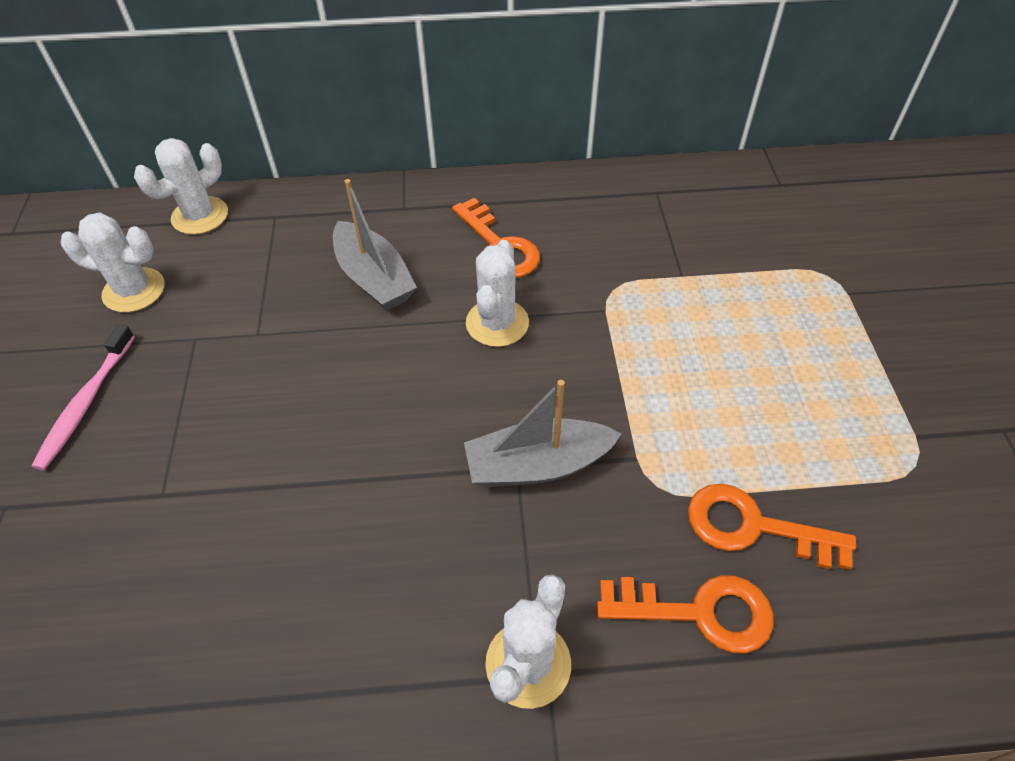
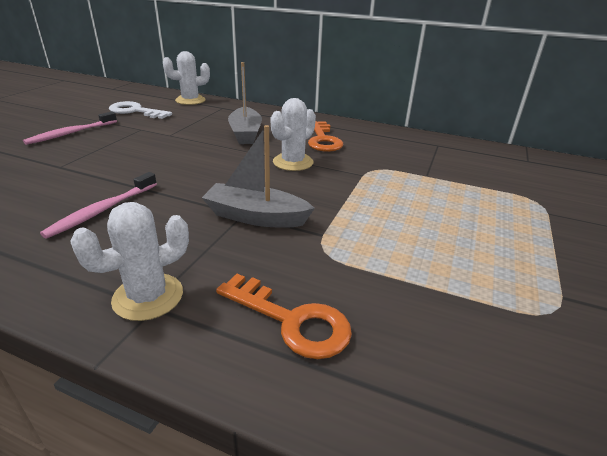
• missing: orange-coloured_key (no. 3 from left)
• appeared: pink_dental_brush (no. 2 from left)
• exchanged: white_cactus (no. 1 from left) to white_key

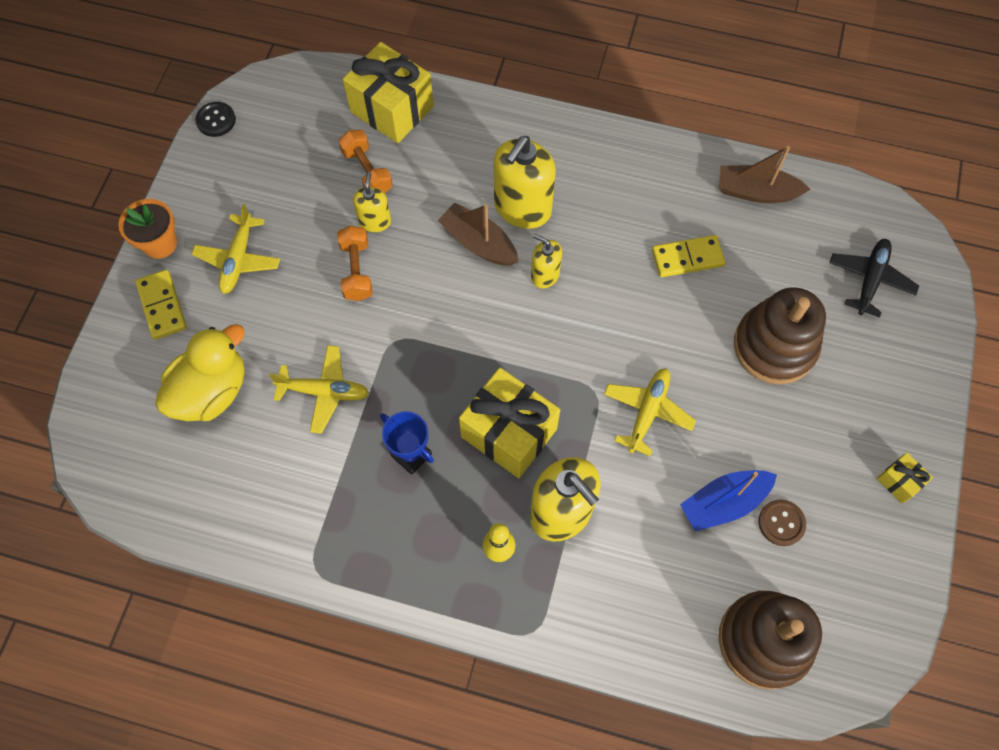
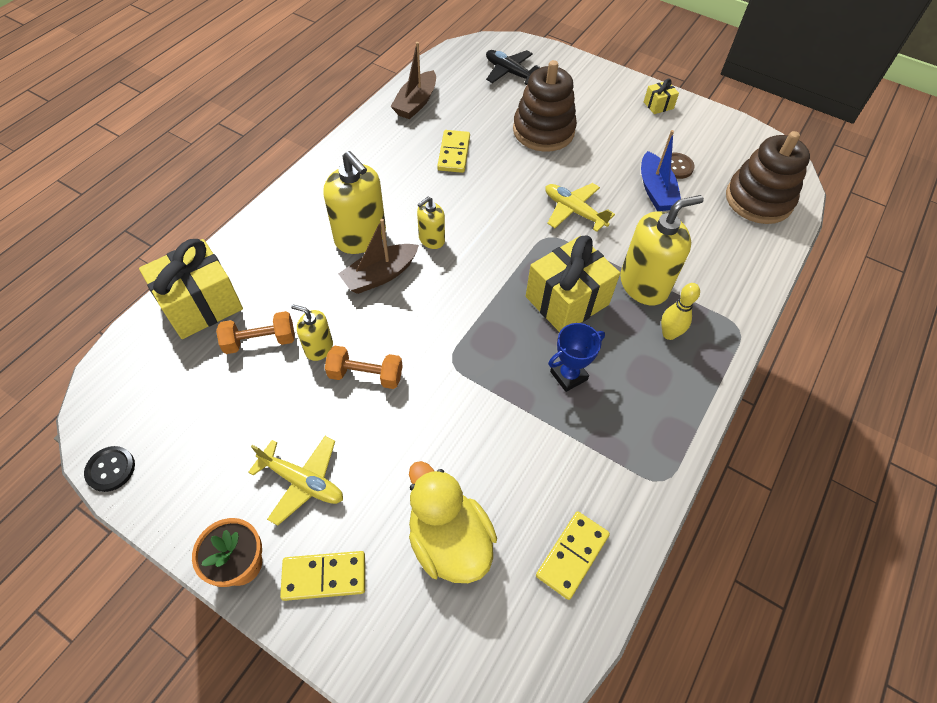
• missing: yellow_plane (no. 2 from left)
• appeared: yellow_domino_tile (no. 3 from left)

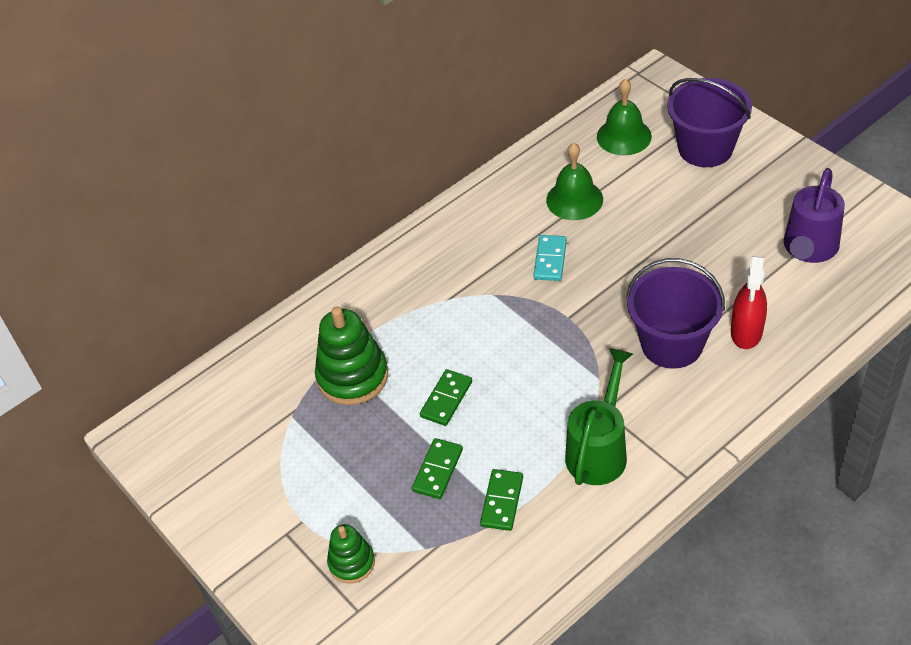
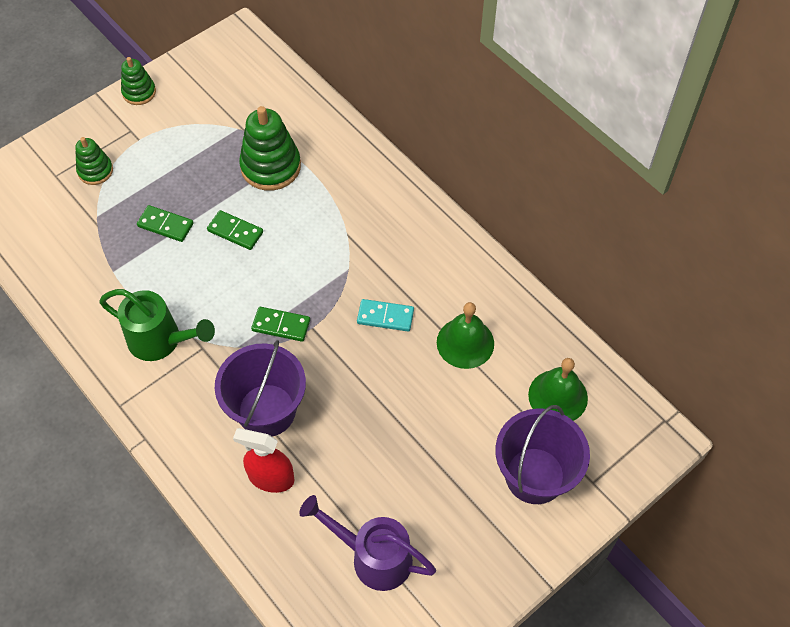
• appeared: leaf-green_stacking_toy (no. 2 from left)
• relocated: leaf-green_domino_tile (no. 3 from left)

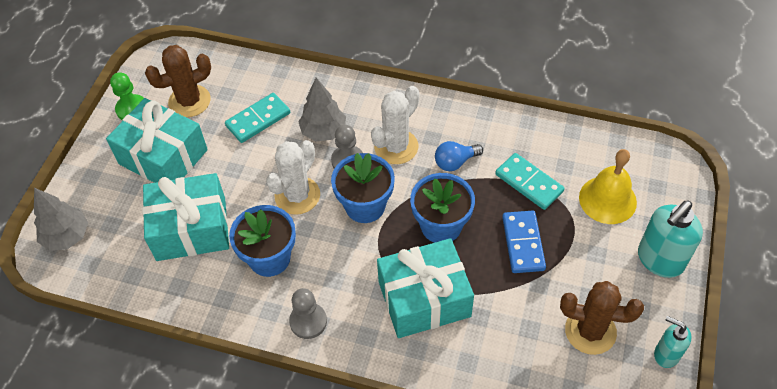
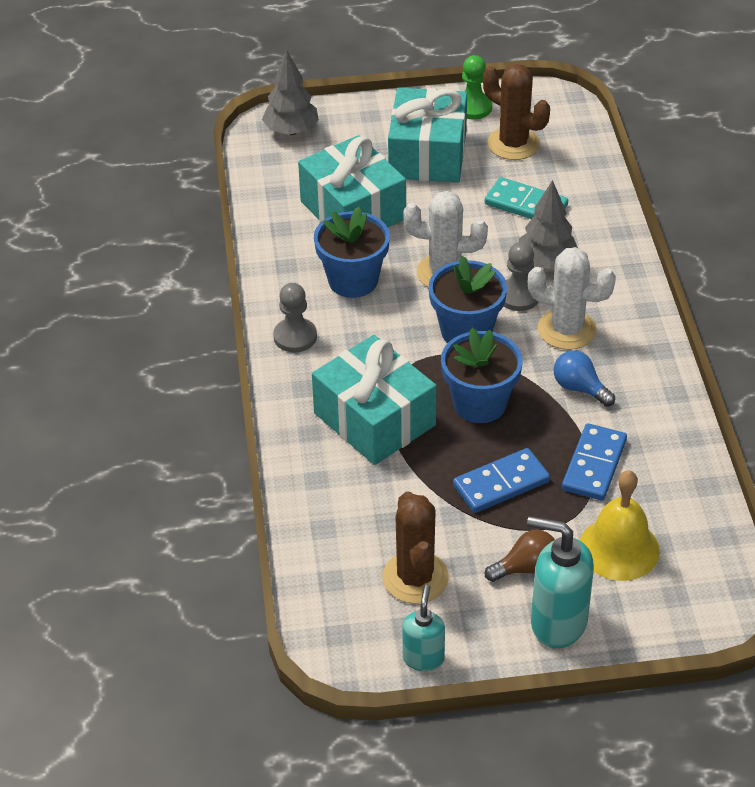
• appeared: brown_bulb
• colour: turquoise_domino_tile (no. 2 from left) to cobalt_domino_tile (no. 2 from left)

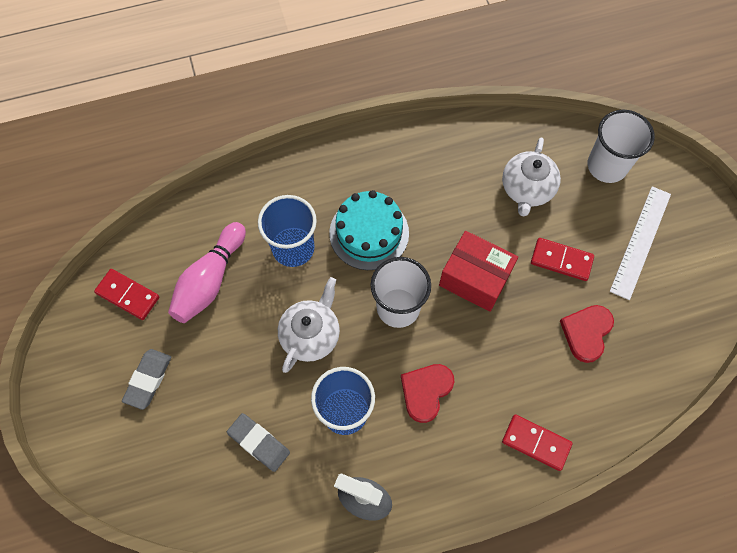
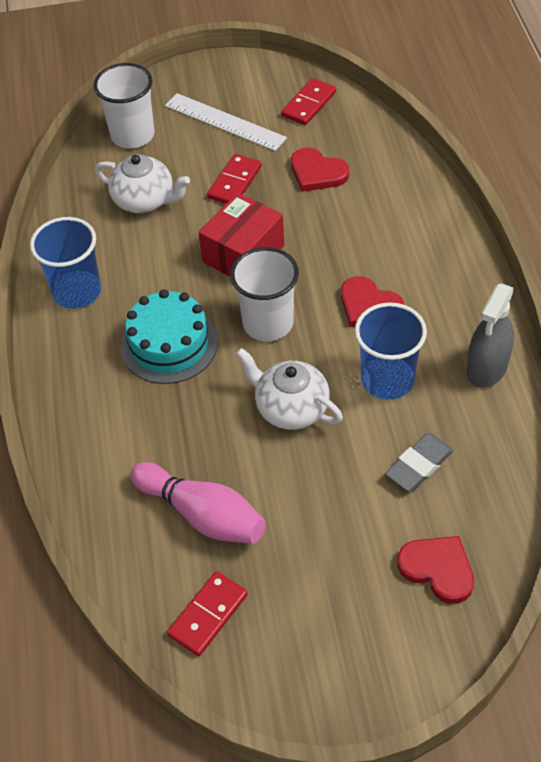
• missing: ash-grey_eraser (no. 1 from left)
• appeared: crimson_heart (no. 3 from left)
• relocated: cobalt_cup (no. 1 from left)
• relocated: crimson_domino_tile (no. 2 from left in the first image) to crimson_domino_tile (no. 3 from left)

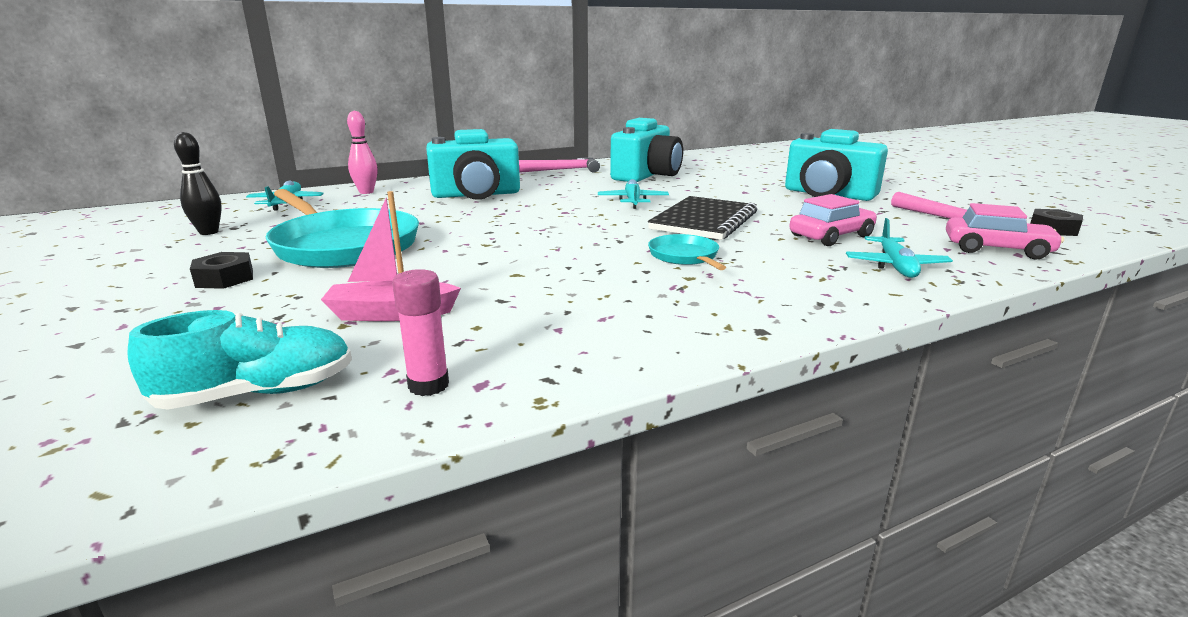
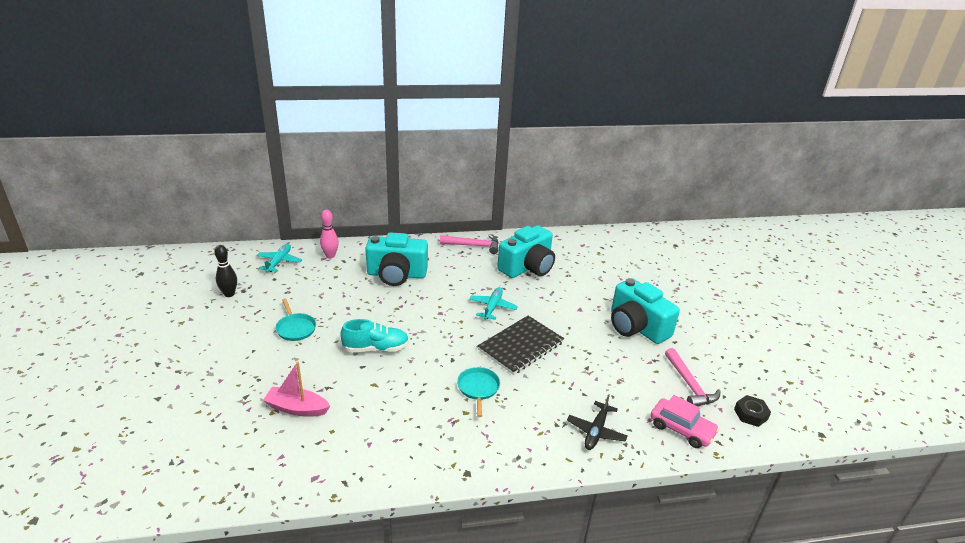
• missing: ebony_hexagon_nut (no. 1 from left)
• missing: pink_glue_stick
• missing: pink_car (no. 1 from left)
• relocated: turquoise_lace-up_shoe
• colour: turquoise_plane (no. 3 from left) to ebony_plane
• size: turquoise_skillet (no. 1 from left) x0.48

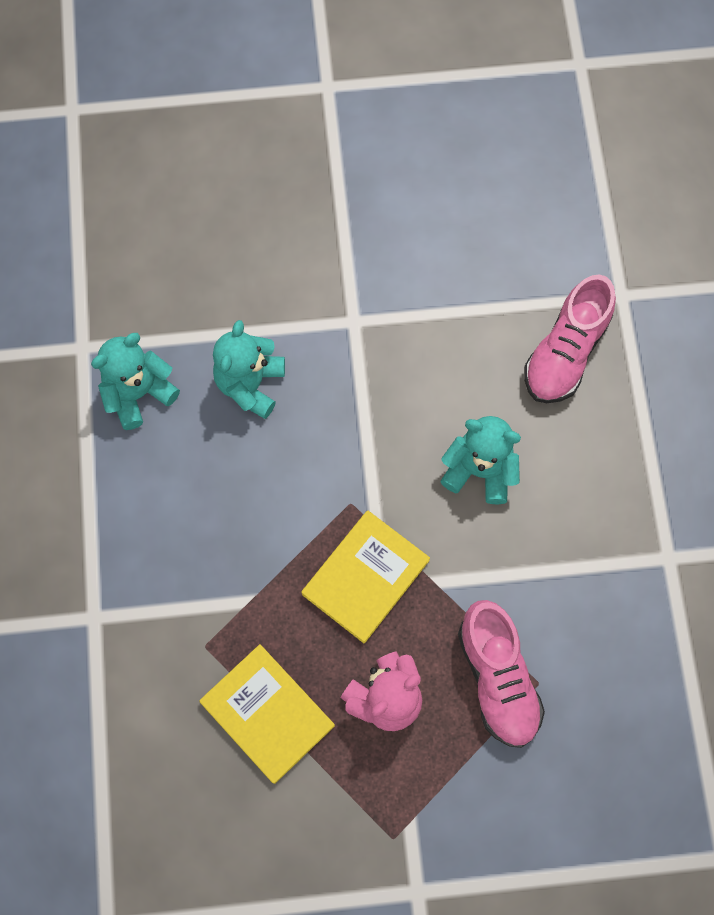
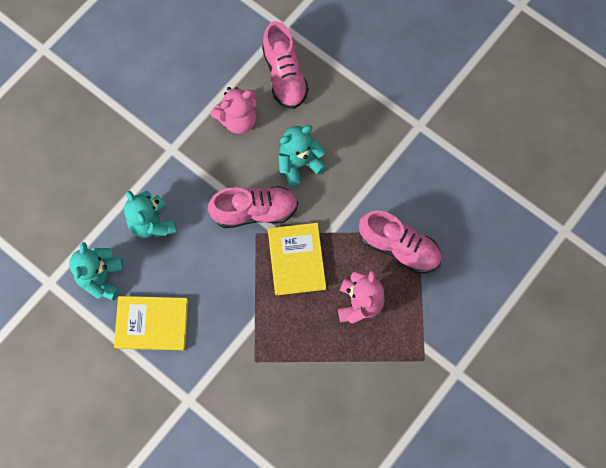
• appeared: pink_lace-up_shoe (no. 1 from left)
• appeared: pink_teddy (no. 1 from left)
• relocated: yellow_book (no. 1 from left)

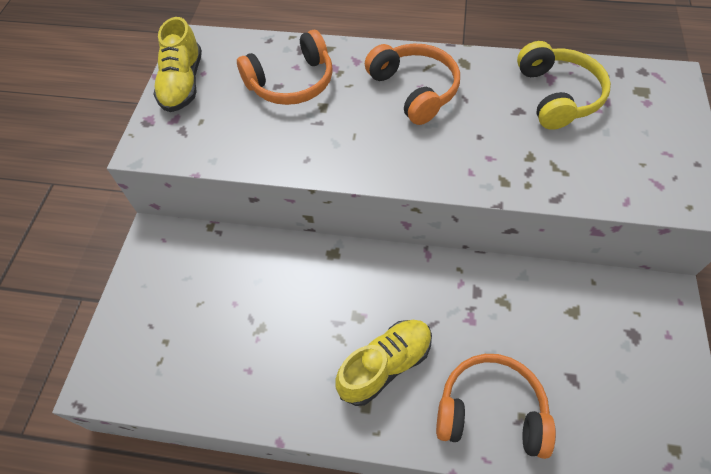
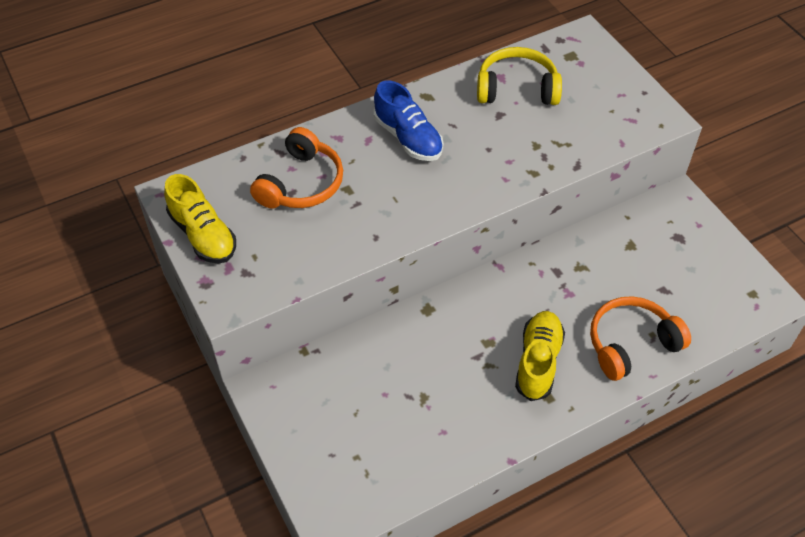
• exchanged: orange-coloured_over-ear_headphones (no. 2 from left) to cobalt_lace-up_shoe
• spun: yellow_over-ear_headphones 45 degrees counterclockwise

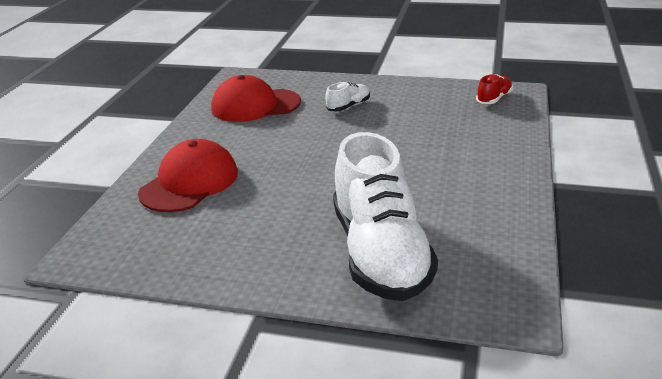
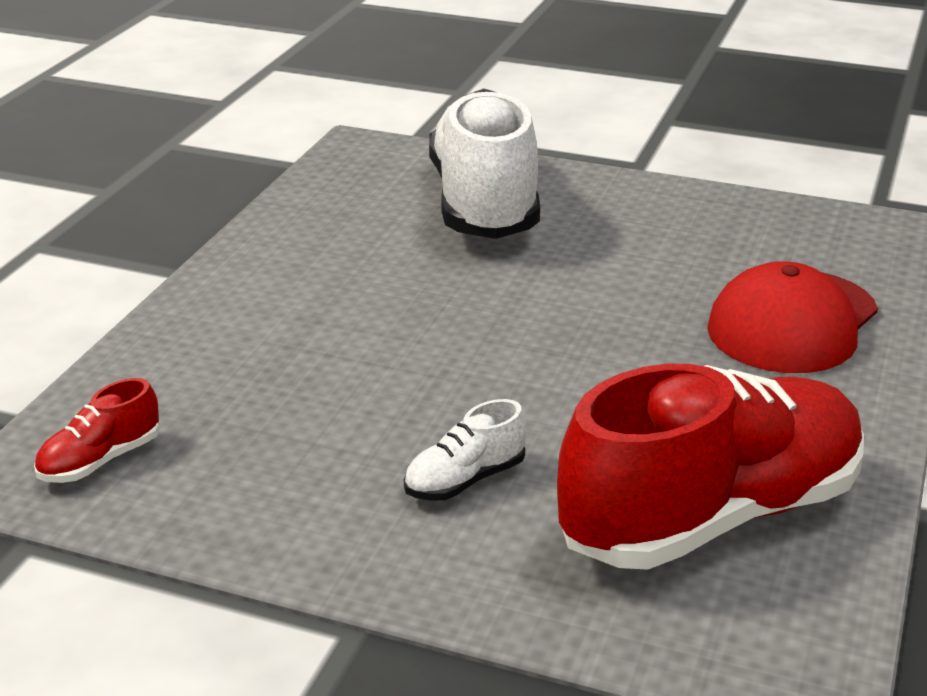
• exchanged: crimson_peaked_cap (no. 2 from left) to crimson_lace-up_shoe (no. 2 from left)

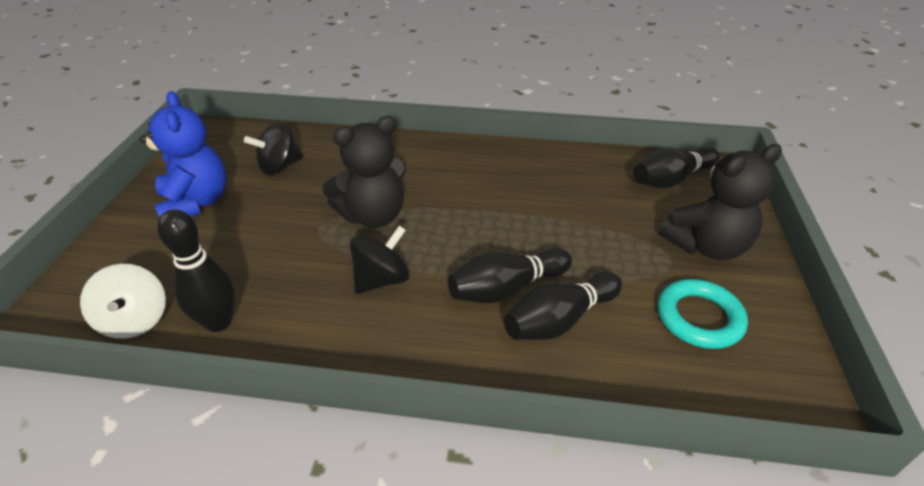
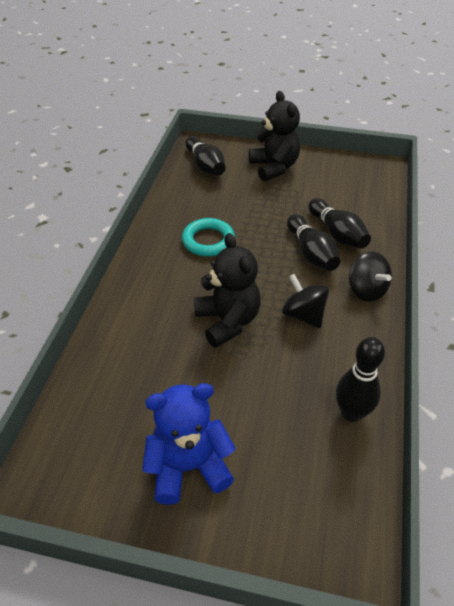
• missing: white_whirligig
• relocated: ebony_whirligig (no. 1 from left in the first image) to ebony_whirligig (no. 2 from left)
• relocated: turquoise_ring

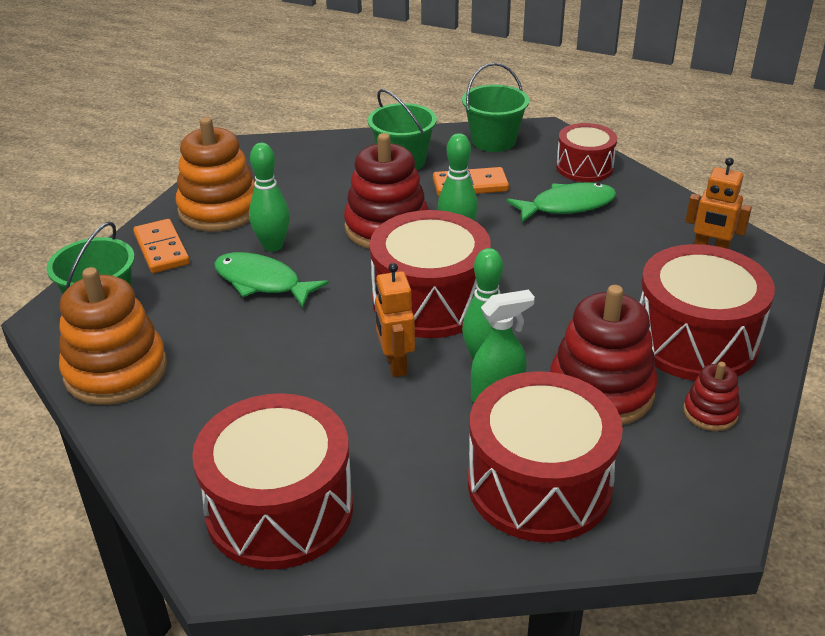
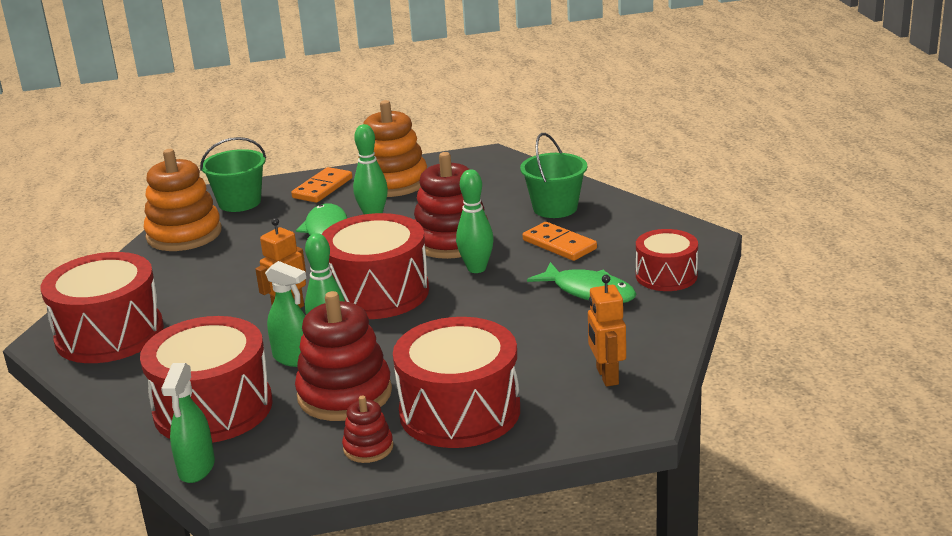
• missing: leaf-green_bucket (no. 3 from left)
• appeared: leaf-green_spray_cleaner (no. 1 from left)

